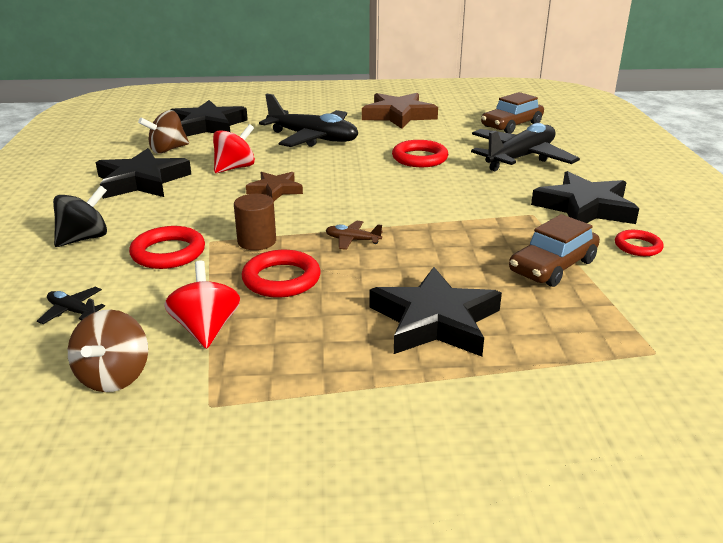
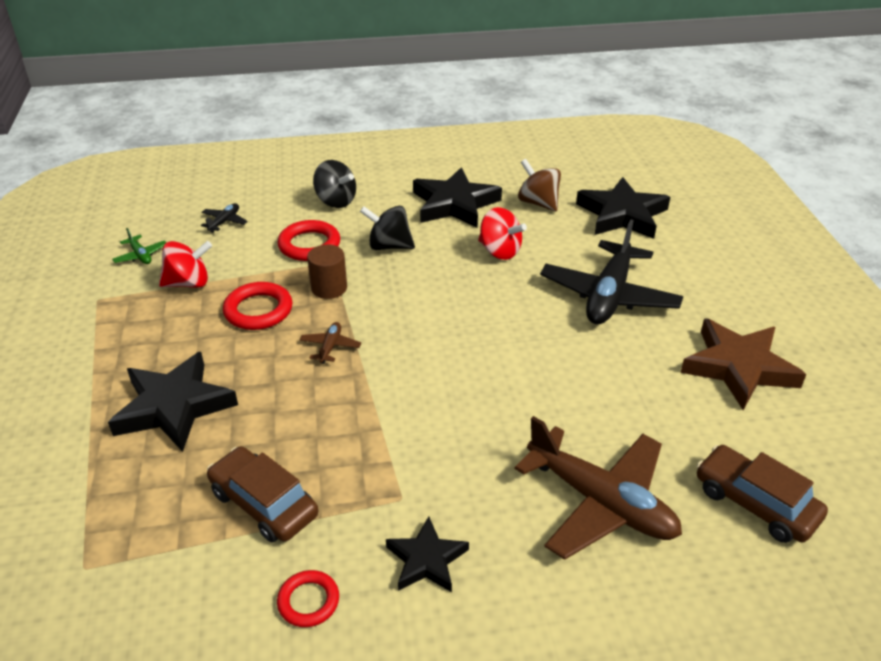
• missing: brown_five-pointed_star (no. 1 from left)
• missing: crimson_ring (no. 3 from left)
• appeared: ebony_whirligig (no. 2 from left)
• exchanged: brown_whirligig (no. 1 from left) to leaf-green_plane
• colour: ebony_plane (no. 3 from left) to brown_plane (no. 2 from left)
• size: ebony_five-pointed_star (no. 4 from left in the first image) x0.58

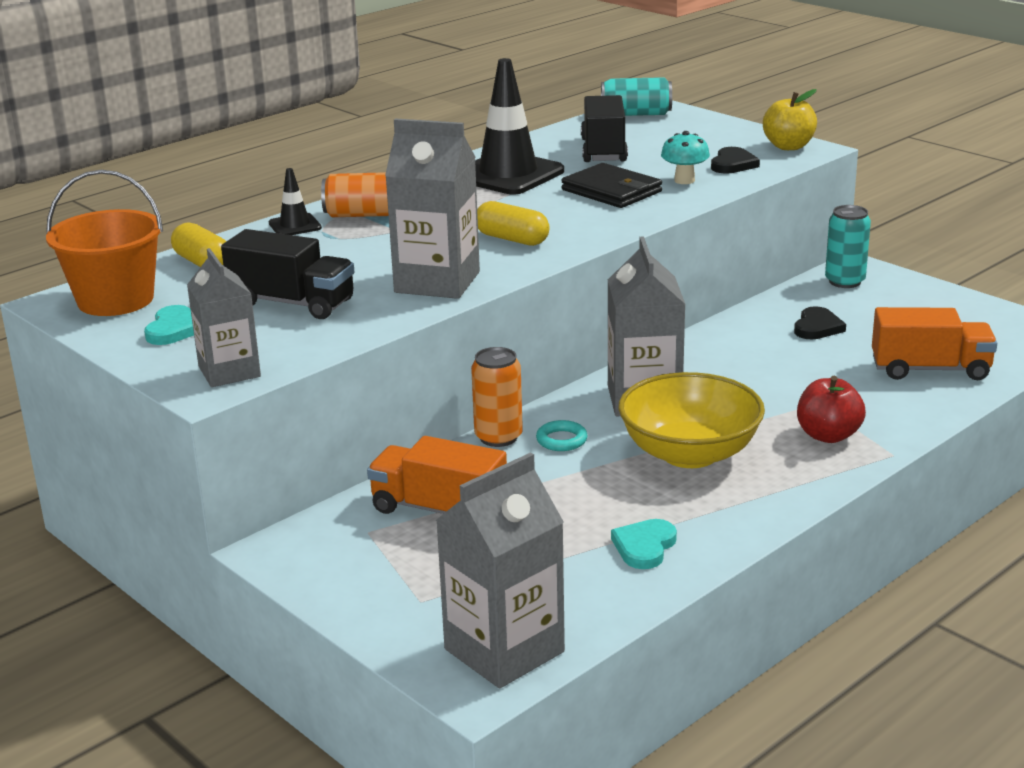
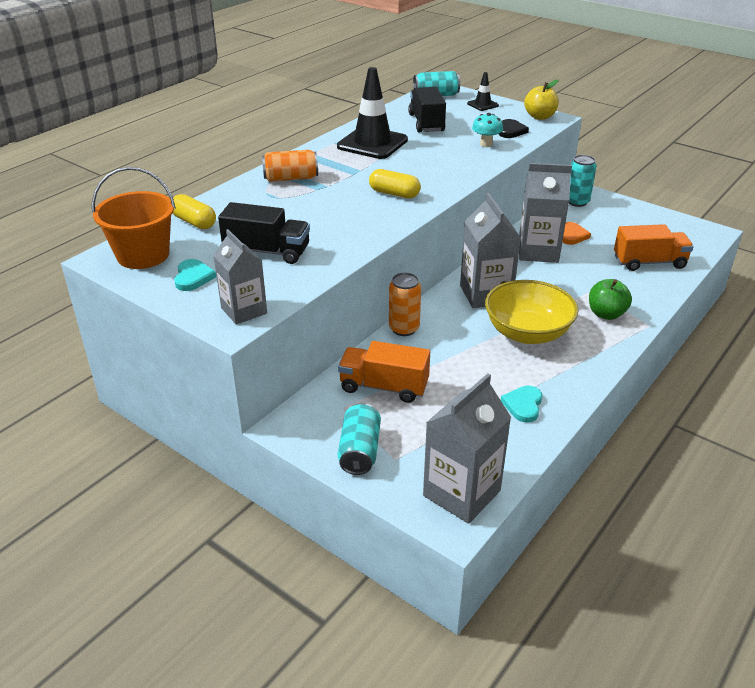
• missing: turquoise_ring
• missing: ebony_wallet
• appeared: turquoise_can (no. 1 from left)
• relocated: ebony_traffic_cone (no. 1 from left in the first image) to ebony_traffic_cone (no. 2 from left)
• relocated: ash-grey_milk_carton (no. 2 from left in the first image) to ash-grey_milk_carton (no. 4 from left)
• colour: ebony_heart (no. 2 from left) to orange-coloured_heart
• colour: crimson_apple_fruit to leaf-green_apple_fruit

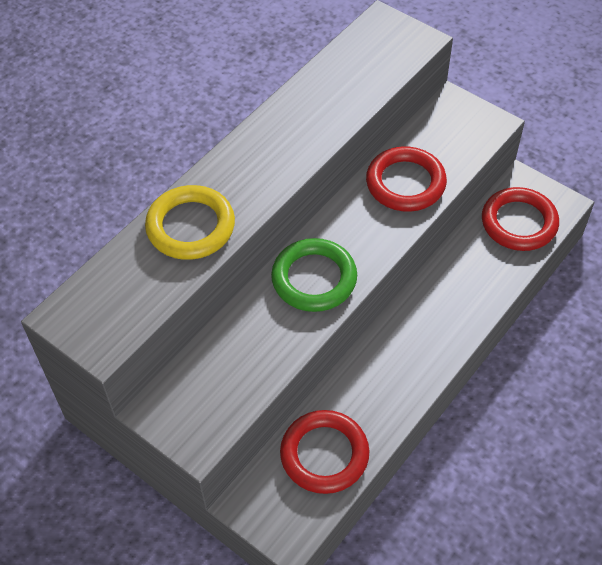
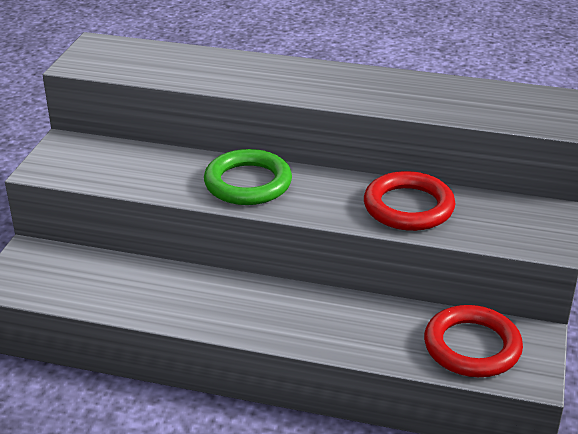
• missing: yellow_ring
• missing: crimson_ring (no. 1 from left)

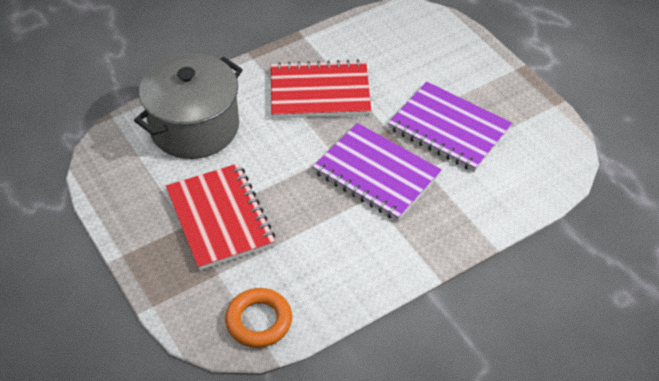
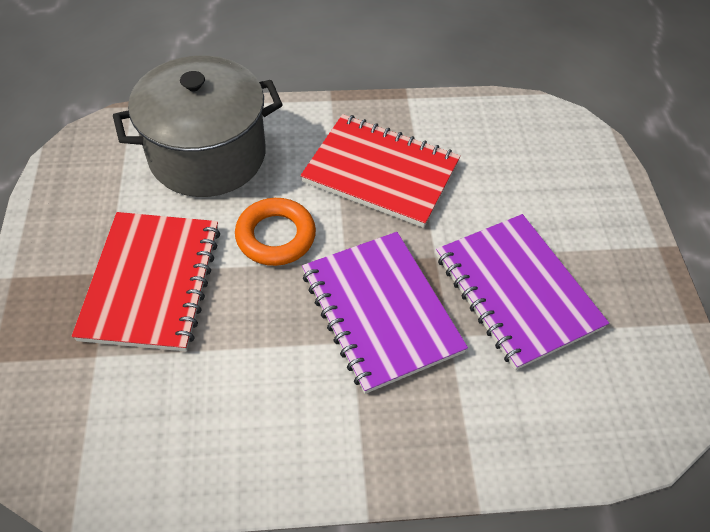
• relocated: orange-coloured_ring

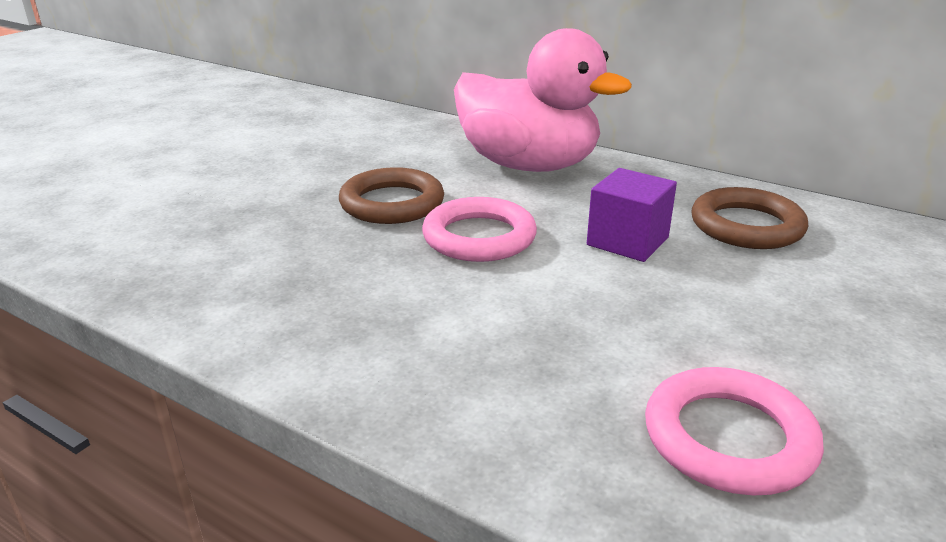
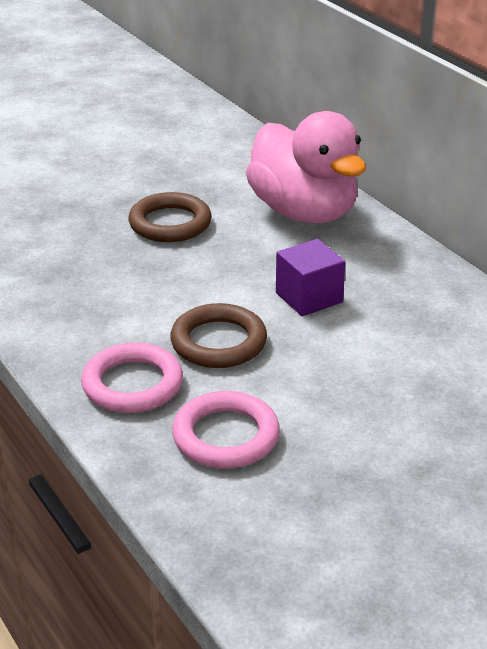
• relocated: pink_ring (no. 1 from left)
• relocated: brown_ring (no. 2 from left)

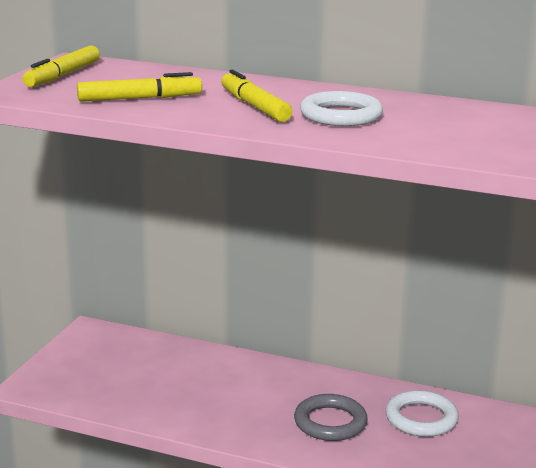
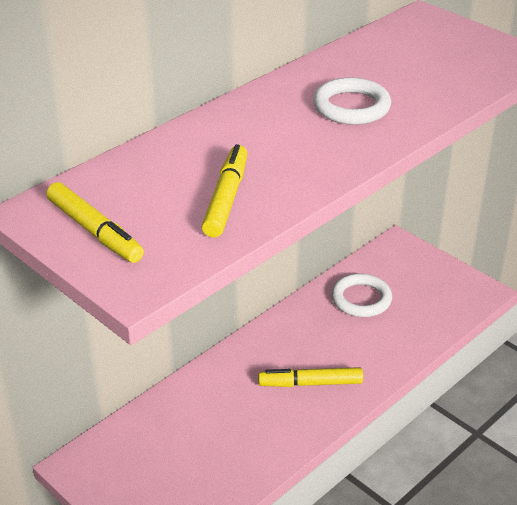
• missing: ash-grey_ring
• relocated: yellow_marker_pen (no. 3 from left)

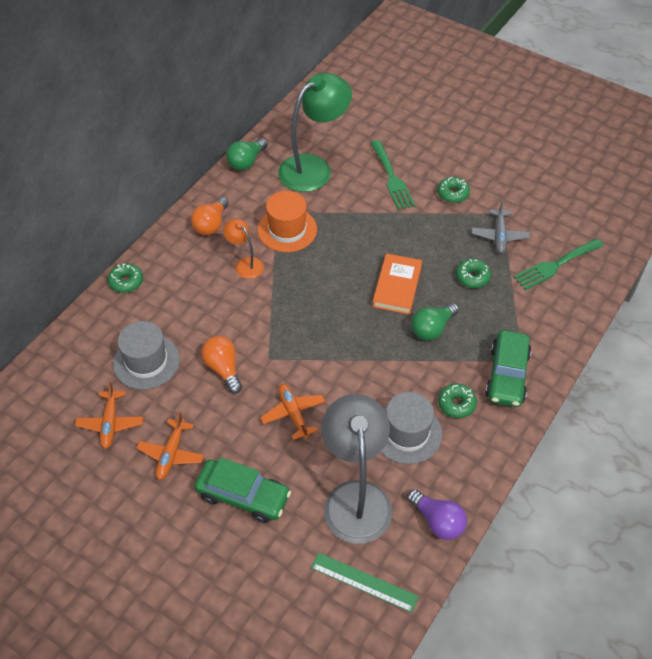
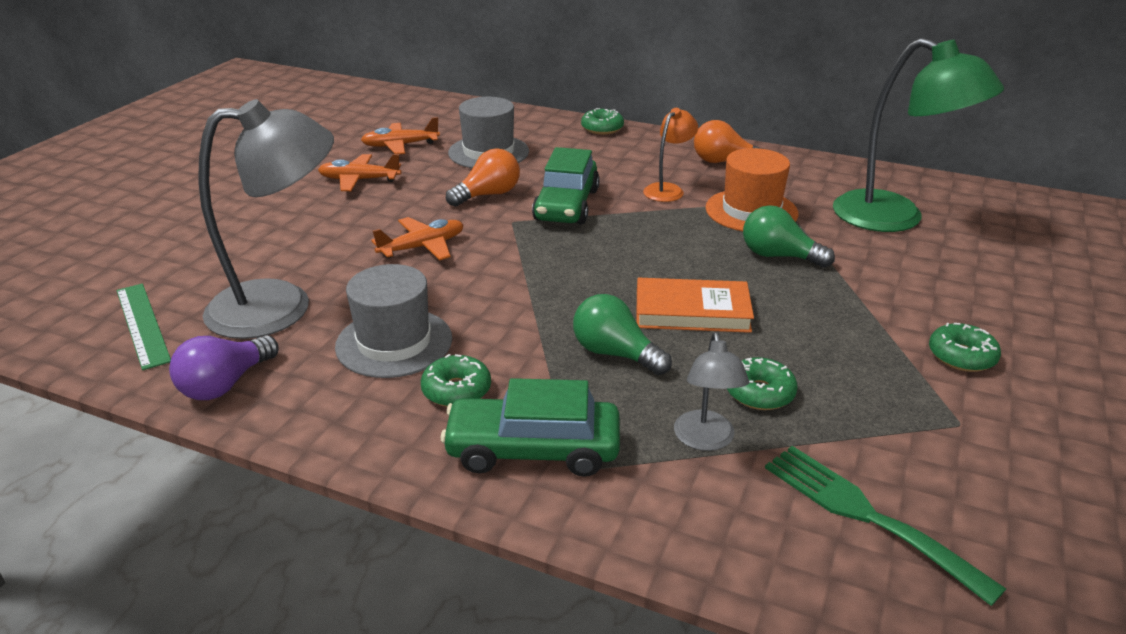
• missing: leaf-green_table_fork (no. 1 from left)
• missing: ash-grey_plane
• appeared: ash-grey_desk_lamp (no. 2 from left)
• relocated: leaf-green_car (no. 1 from left in the first image) to leaf-green_car (no. 2 from left)
• relocated: leaf-green_bulb (no. 1 from left in the first image) to leaf-green_bulb (no. 2 from left)
• spun: leaf-green_measuring_stick 45 degrees counterclockwise

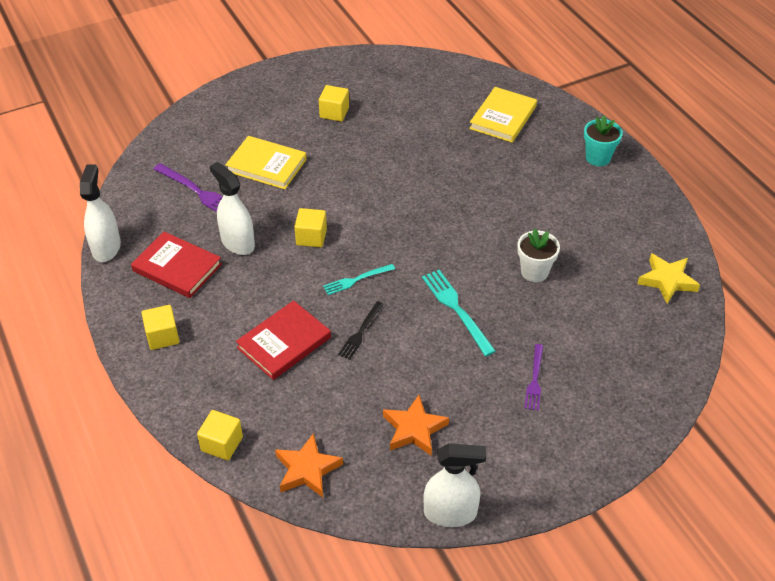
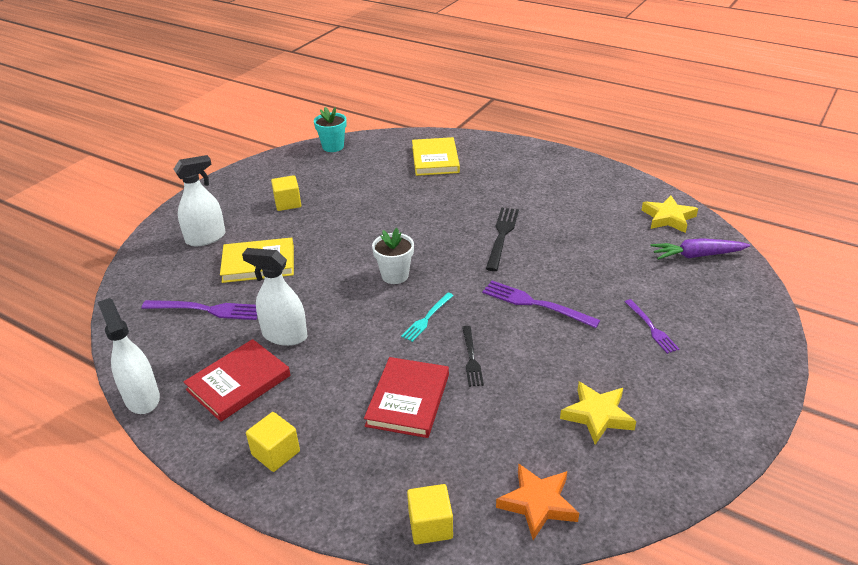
• missing: yellow_block (no. 3 from left)
• appeared: ebony_table_fork (no. 2 from left)
• appeared: royal_purple_toy_carrot
• relocated: white_spray_cleaner (no. 3 from left in the first image) to white_spray_cleaner (no. 2 from left)
• relocated: white_plant_pot
• relocated: turquoise_plant_pot
• colour: orange-coloured_five-pointed_star (no. 2 from left) to yellow_five-pointed_star (no. 1 from left)
• colour: turquoise_table_fork (no. 2 from left) to royal_purple_table_fork (no. 2 from left)
• spun: crimson_book (no. 1 from left) 45 degrees counterclockwise

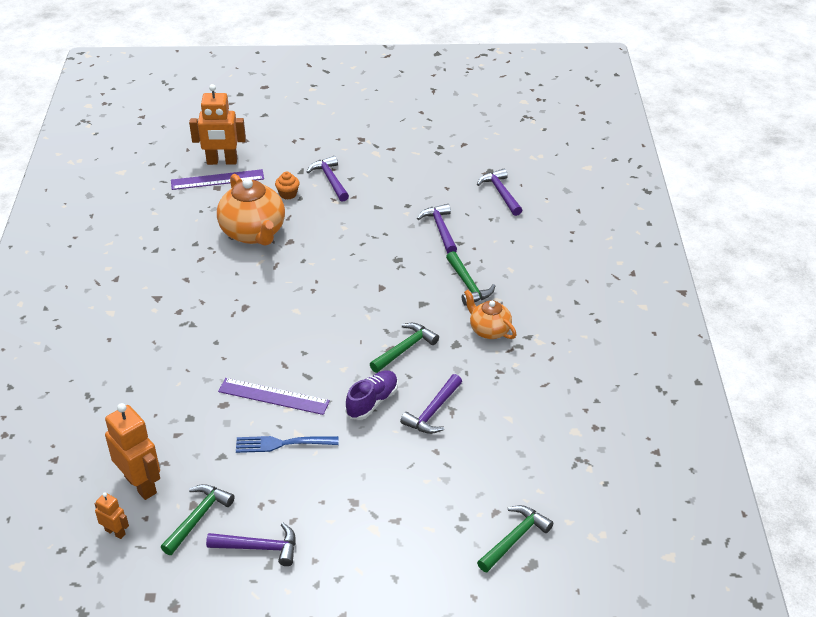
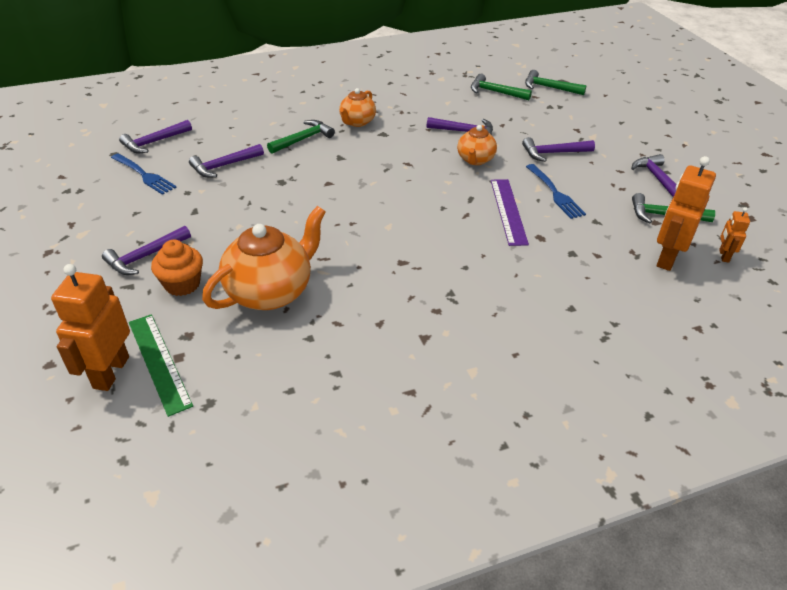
• appeared: cobalt_table_fork (no. 1 from left)
• appeared: royal_purple_hammer (no. 5 from left)
• relocated: leaf-green_hammer (no. 2 from left)
• exchanged: royal_purple_lace-up_shoe to orange-coloured_tea_pot (no. 3 from left)
• colour: royal_purple_measuring_stick (no. 1 from left) to leaf-green_measuring_stick
• spun: orange-coloured_toy_robot (no. 3 from left in the first image) 150 degrees counterclockwise
• size: orange-coloured_cupcake x1.51

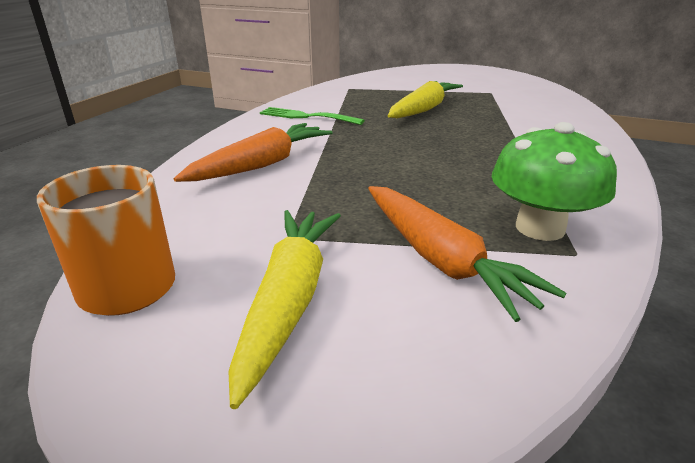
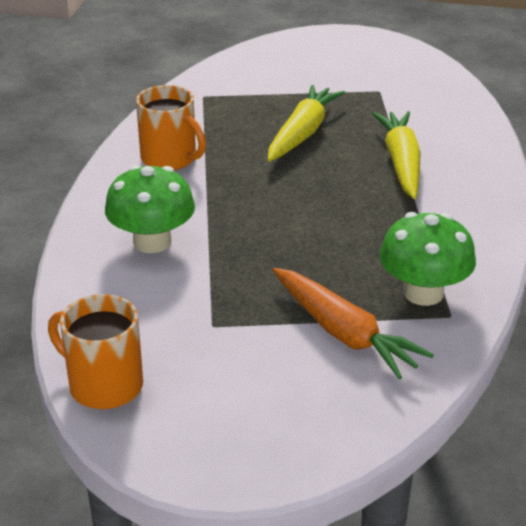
• relocated: yellow_toy_carrot (no. 1 from left in the first image) to yellow_toy_carrot (no. 2 from left)
• exchanged: orange-coloured_toy_carrot (no. 1 from left) to leaf-green_mushroom (no. 1 from left)
• exchanged: leaf-green_table_fork to orange-coloured_mug (no. 2 from left)

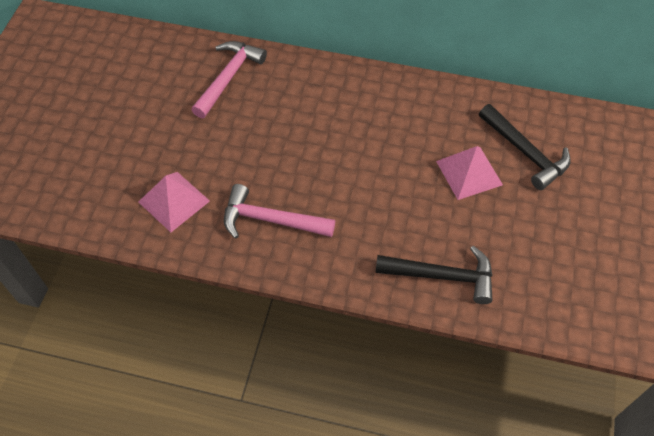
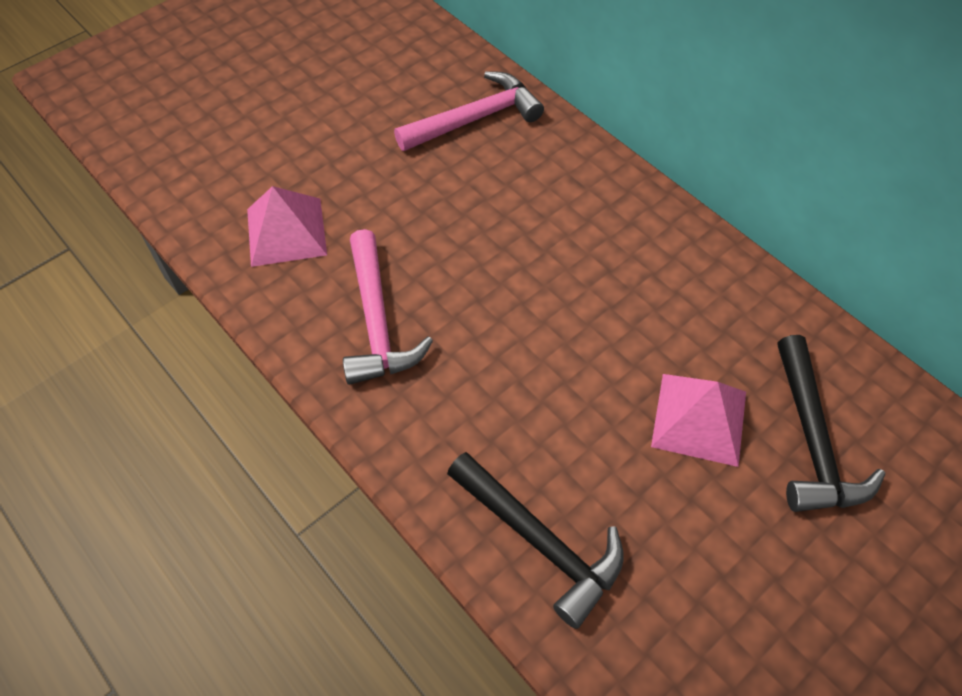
• spun: pink_hammer (no. 2 from left in the first image) 150 degrees counterclockwise

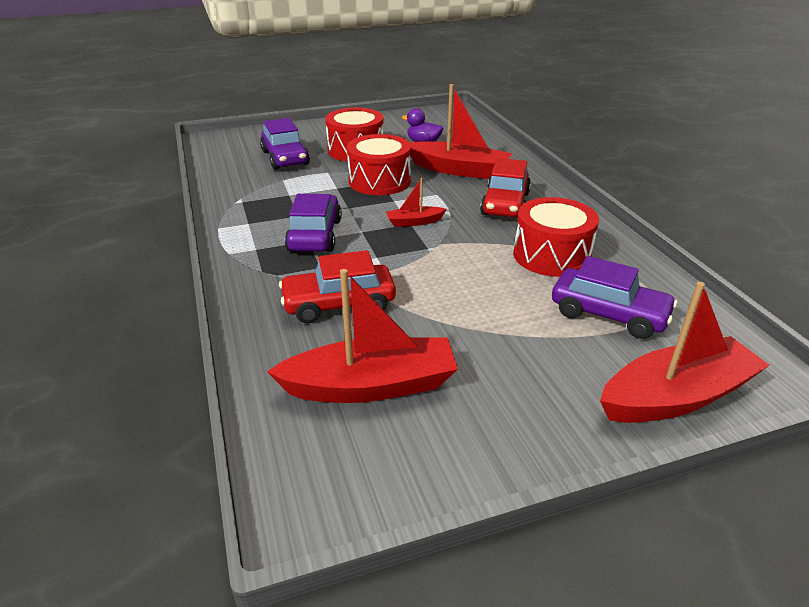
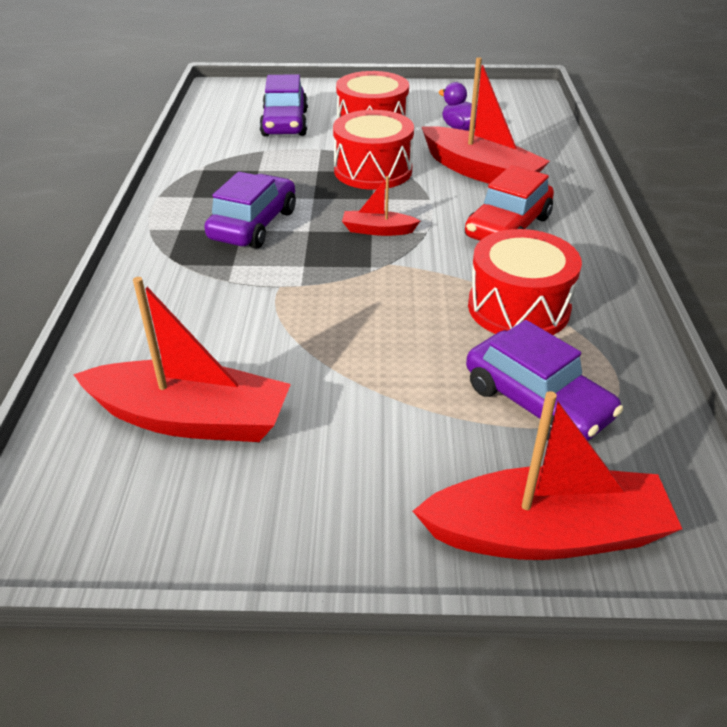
• missing: crimson_car (no. 1 from left)

